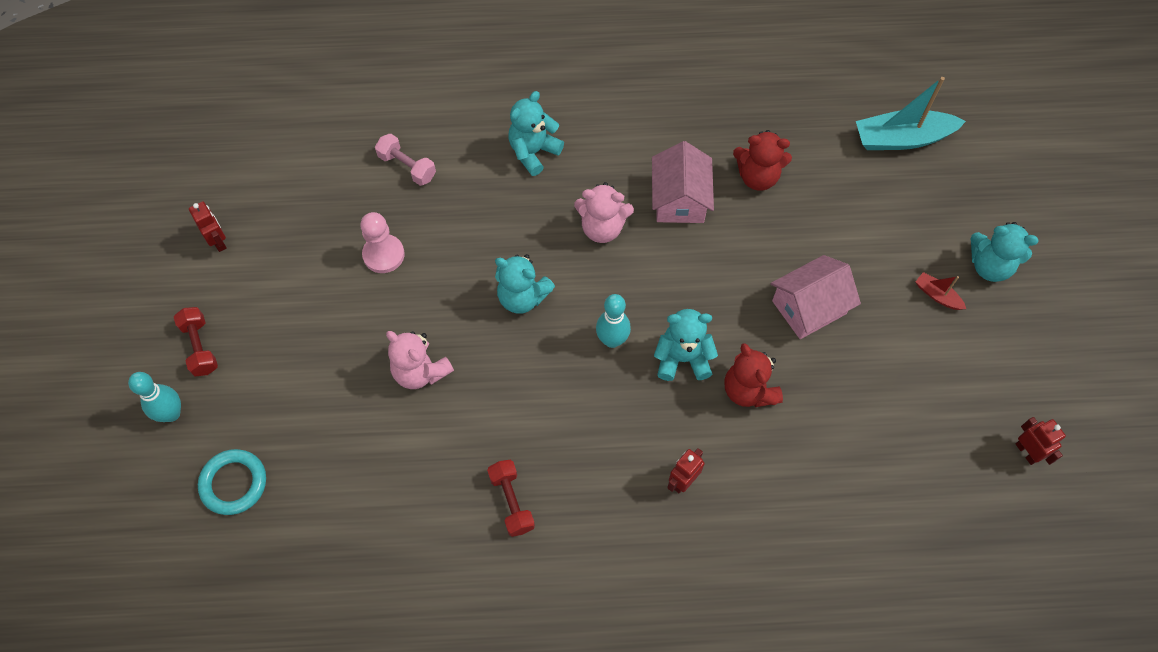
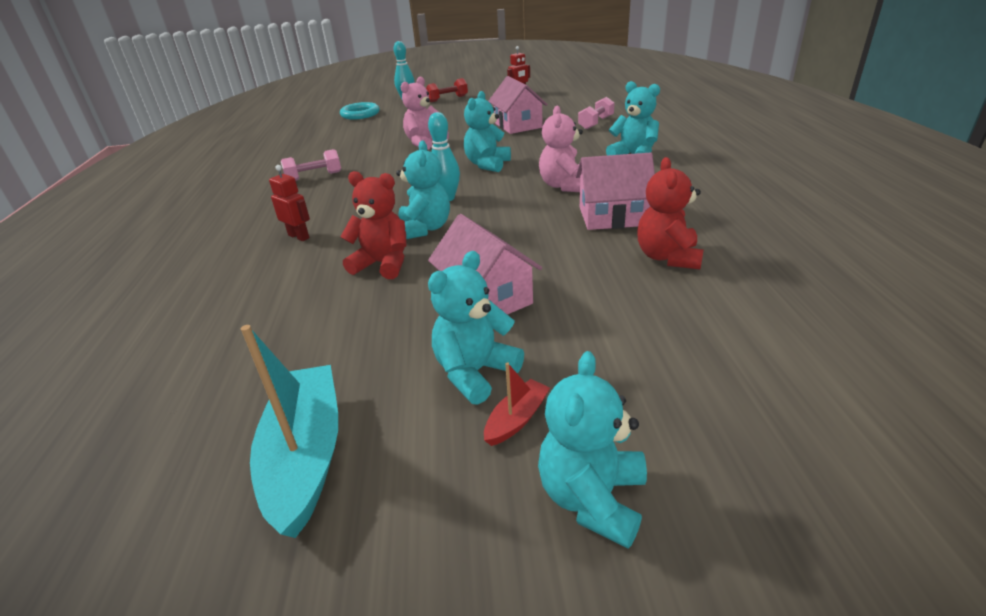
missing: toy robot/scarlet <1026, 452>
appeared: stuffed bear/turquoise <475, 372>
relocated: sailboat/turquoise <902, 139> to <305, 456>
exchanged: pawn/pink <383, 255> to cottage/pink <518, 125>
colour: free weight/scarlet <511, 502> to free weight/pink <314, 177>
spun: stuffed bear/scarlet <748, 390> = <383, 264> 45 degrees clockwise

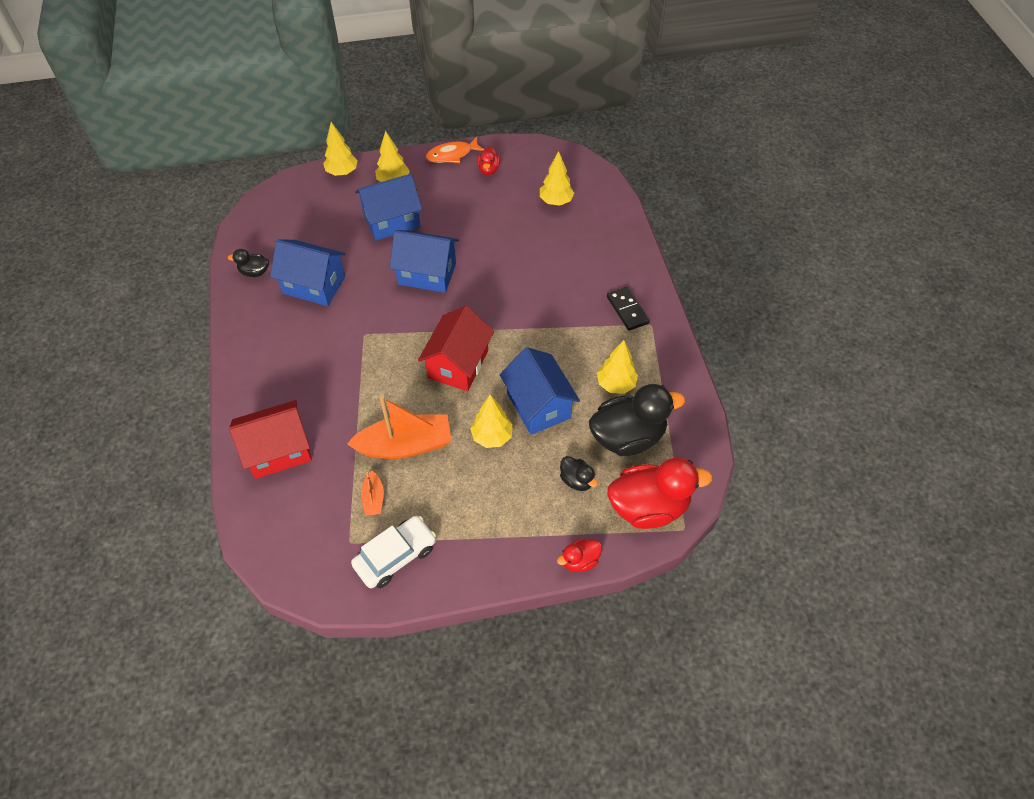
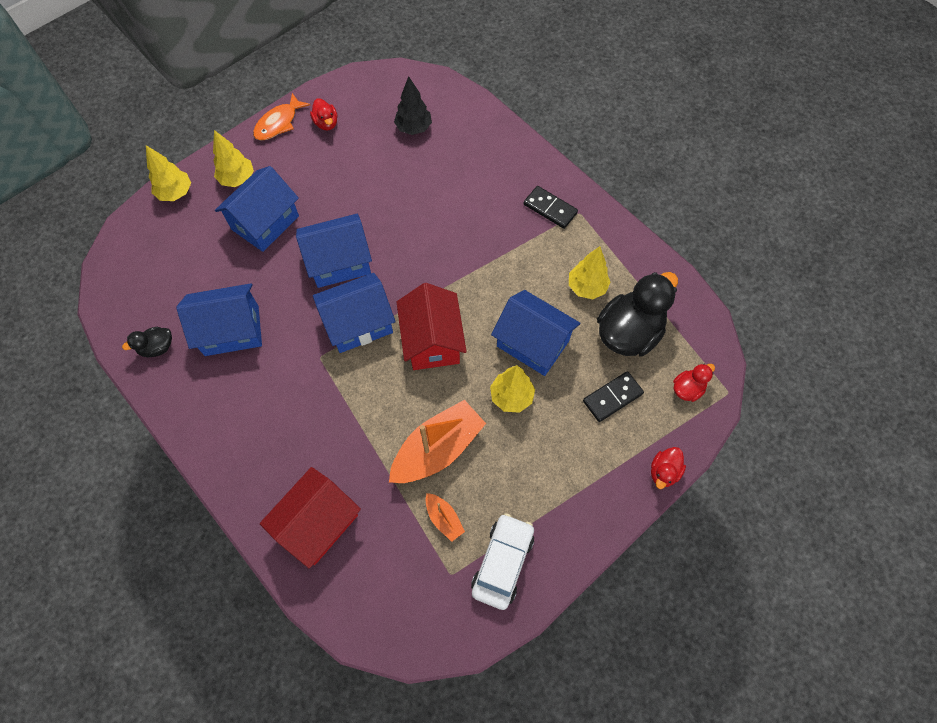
appeared: cottage/cobalt <358, 324>
exchanged: rubber duck/jet-black <576, 480> to domino piece/jet-black <612, 397>
colour: fir tree/golden <556, 201> to fir tree/jet-black <414, 128>
size: rubber duck/scarlet <648, 507> = <687, 389> x0.47

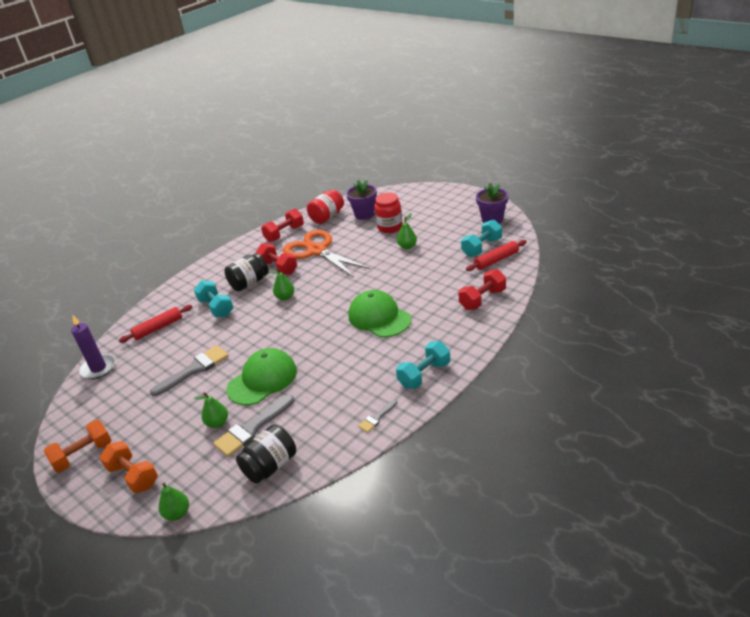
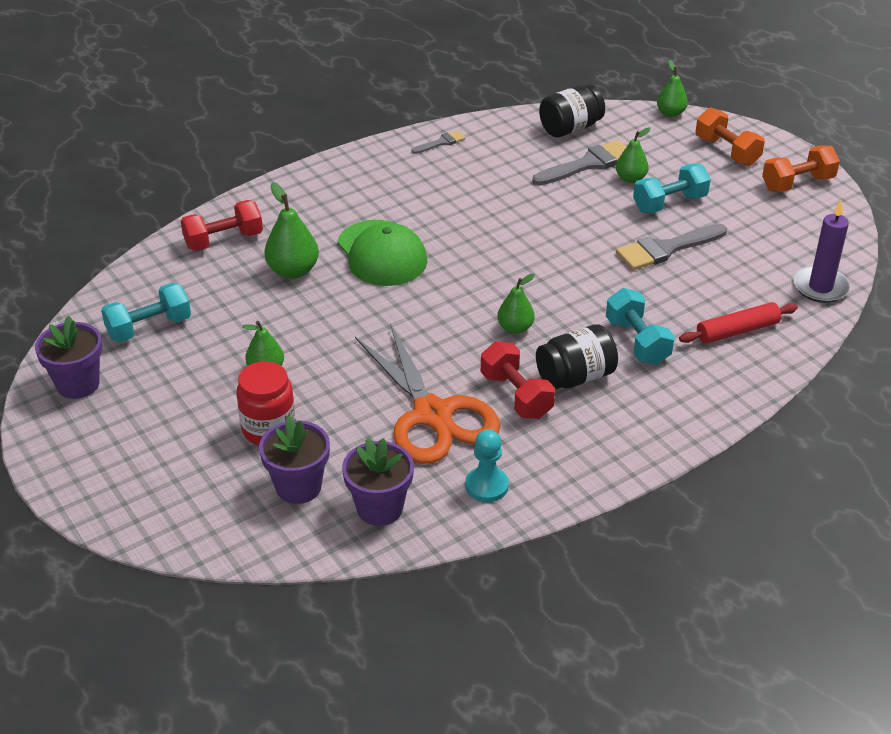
missing: cap/emerald <262, 380>; dough roller/scarlet <496, 260>
appeared: pear/emerald <293, 271>
relocated: free weight/turquoise <424, 375> to <669, 203>
exchanged: free weight/scarlet <284, 234> to pawn/turquoise <486, 486>; preserve jar/scarlet <327, 217> to potted plant/violet <380, 508>

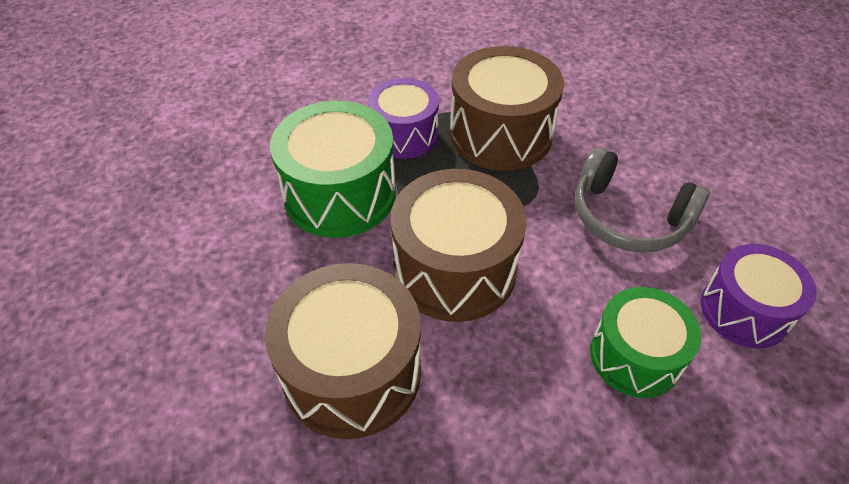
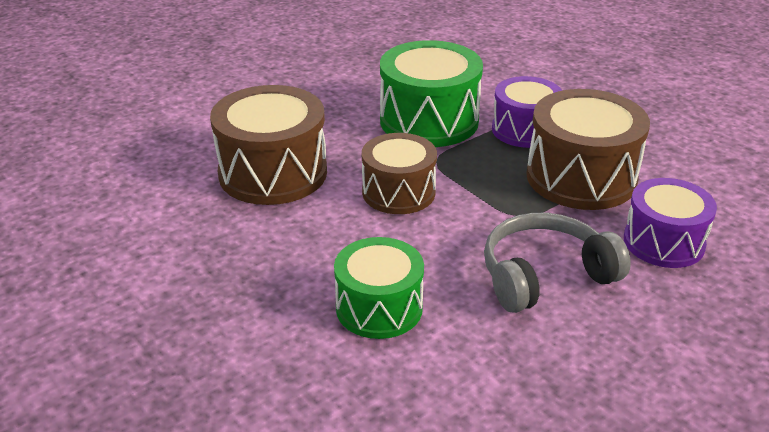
relocated: toy drum/violet <744, 311> to <663, 242>
spun: headphones/gray <628, 217> = <545, 276> 60 degrees clockwise
size: toy drum/russet <455, 269> = <398, 192> x0.66

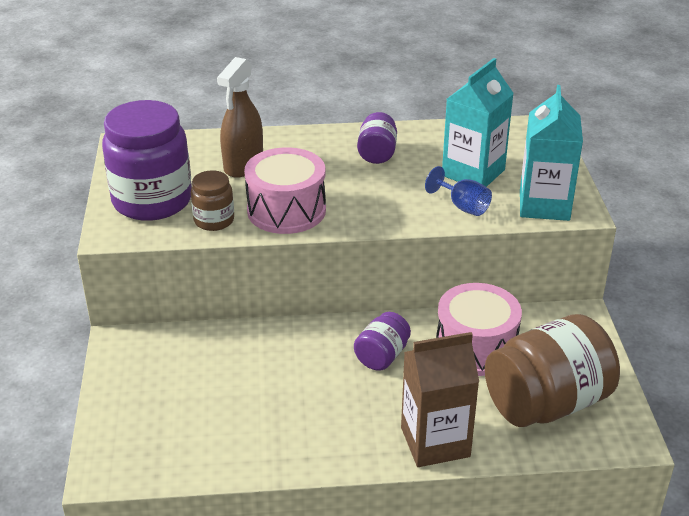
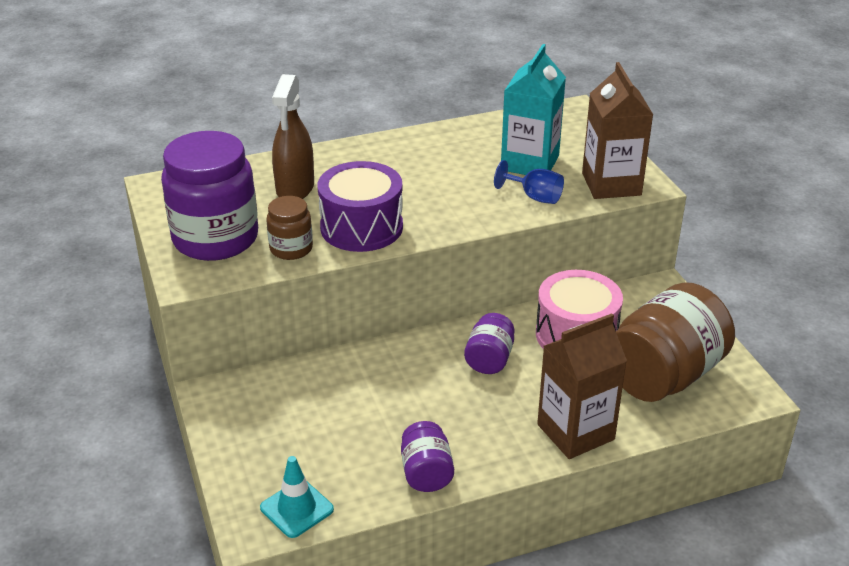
appeared: road cone/turquoise <297, 508>
relocated: preserve jar/violet <377, 153> to <426, 473>
colour: toy drum/pink <286, 210> to toy drum/violet <361, 227>; milk carton/turquoise <544, 205> to milk carton/russet <611, 184>

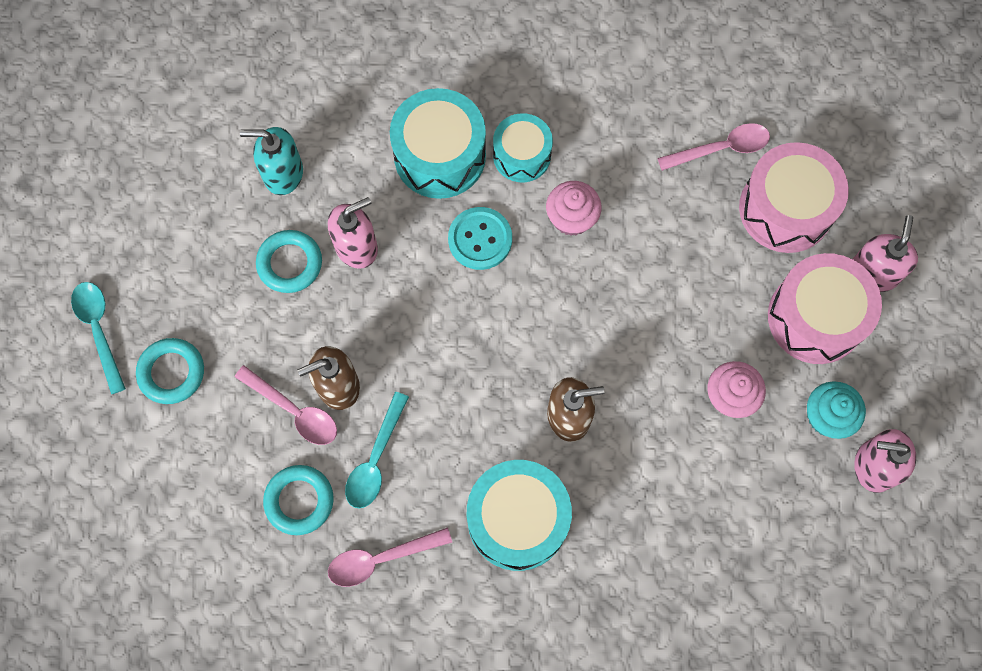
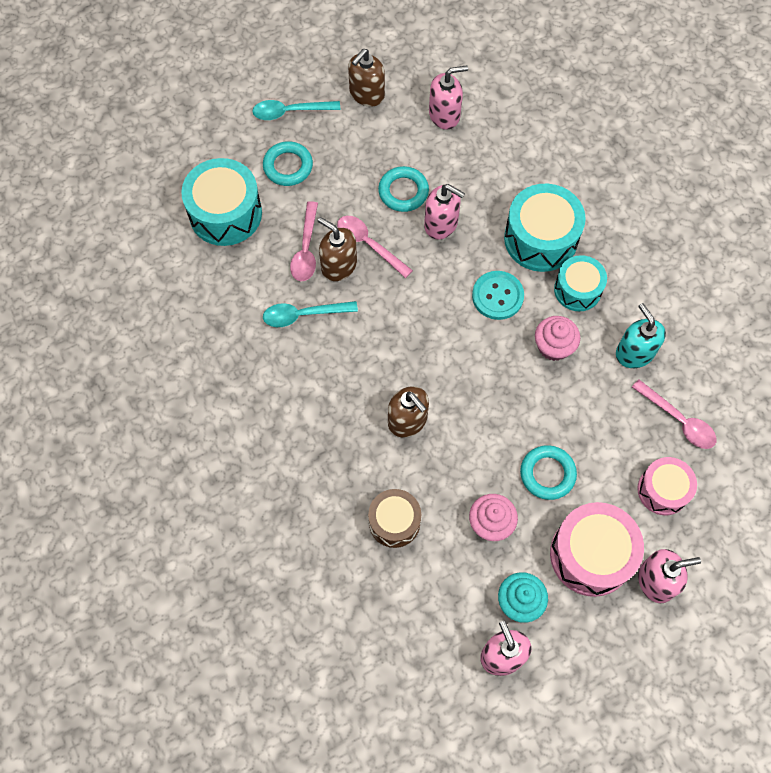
appeared: soap pump/russet <366, 94>; toy drum/russet <394, 522>; soap pump/pink <444, 115>
relocated: soap pump/turquoise <283, 173> to <634, 353>; hoop/turquoise <299, 500> to <547, 474>; teaspoon/pink <381, 559> to <369, 244>; toy drum/turquoise <517, 519> to <225, 213>
spun: teaspoon/turquoise <99, 330> = <290, 112> 135 degrees counterclockwise
size: toy drum/pink <785, 209> = <663, 490> x0.63

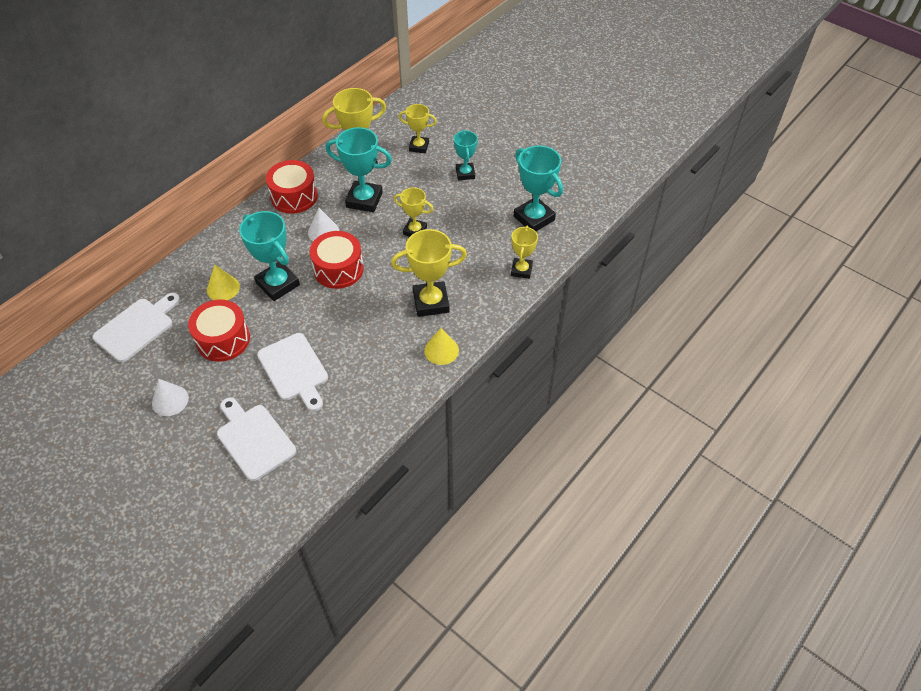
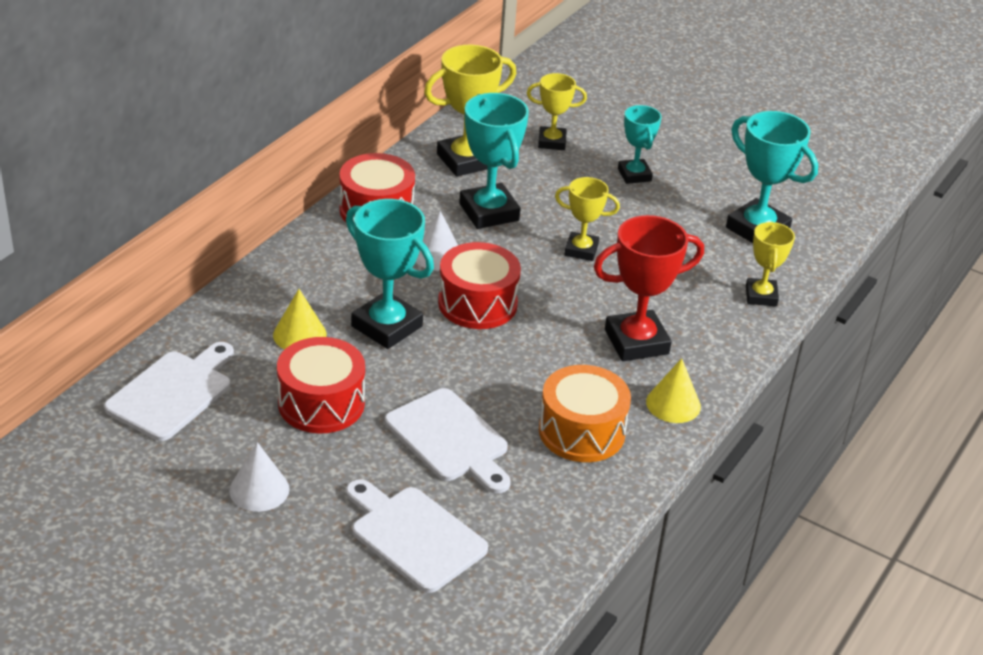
appeared: toy drum/orange <581, 431>
colour: award cup/golden <431, 302> to award cup/scarlet <636, 342>
spun: award cup/turquoise <364, 200> = <489, 212> 60 degrees clockwise

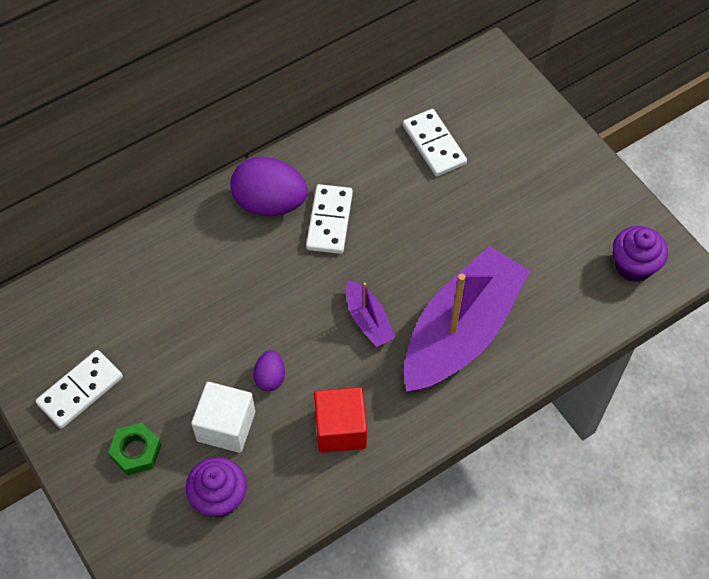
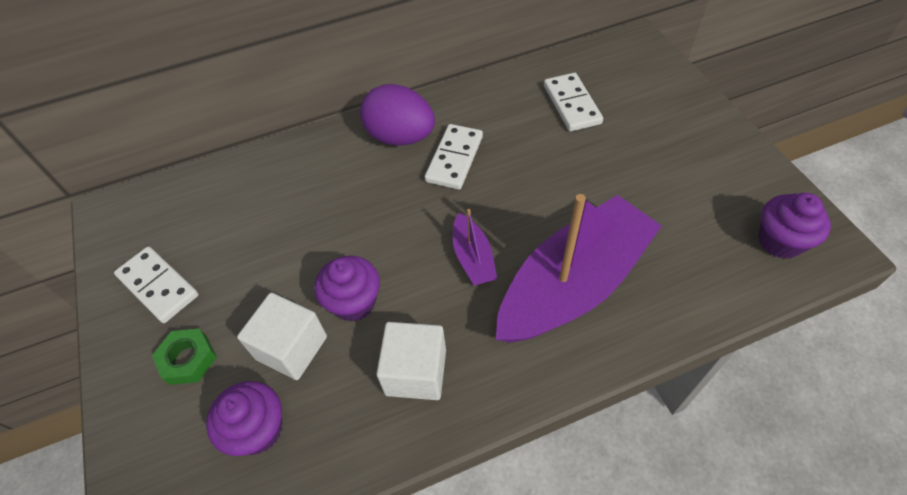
exchanged: toy egg/violet <270, 377> to cupcake/violet <354, 302>
colour: cube/scarlet <340, 429> to cube/white <416, 372>
spun: domino piece/white <80, 390> = <158, 286> 75 degrees clockwise

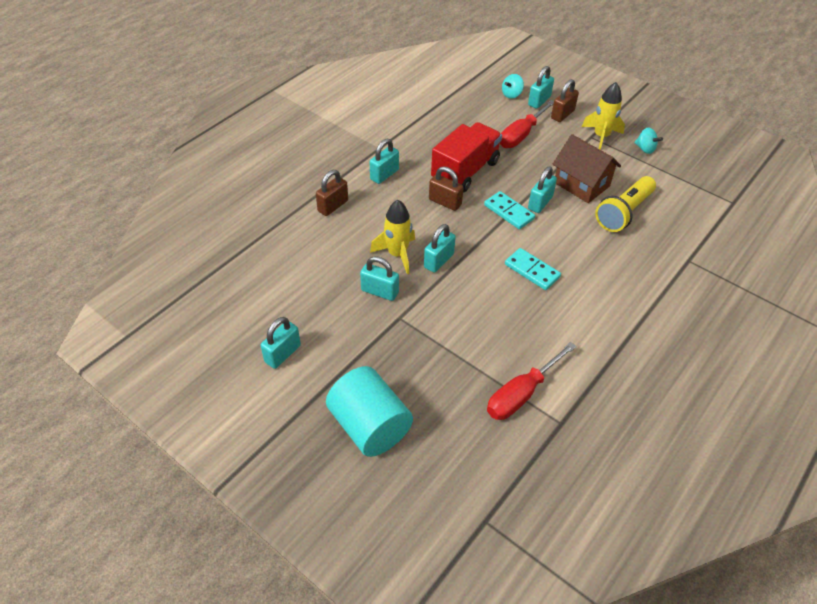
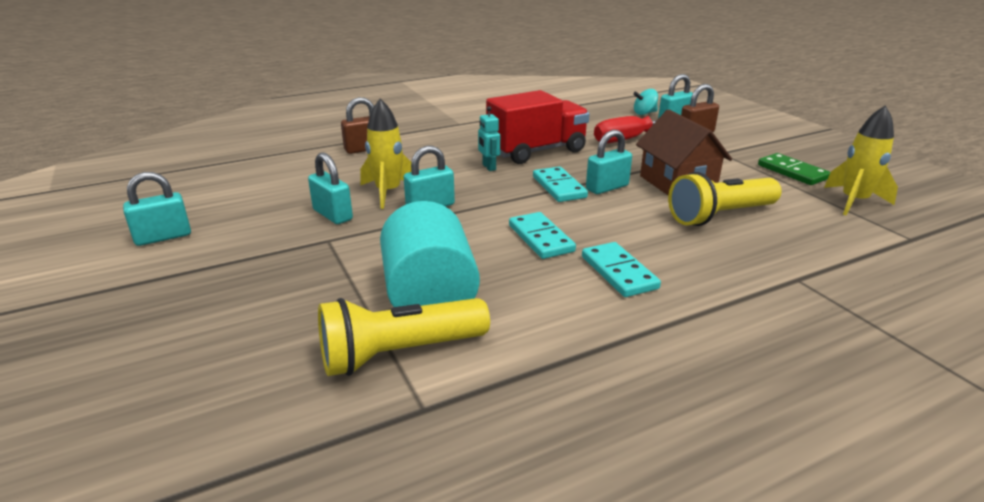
missing: lock/turquoise <384, 174>
appeared: domino piece/turquoise <619, 272>
relocated: solid cylinder/turquoise <370, 426> to <429, 296>; toy rocket/golden <601, 137> to <853, 201>
exchanged: lock/russet <445, 202> to toy robot/turquoise <488, 167>; screwdriver/scarlet <521, 393> to flashlight/golden <399, 354>; toy top/turquoise <645, 149> to domino piece/emerald <792, 172>

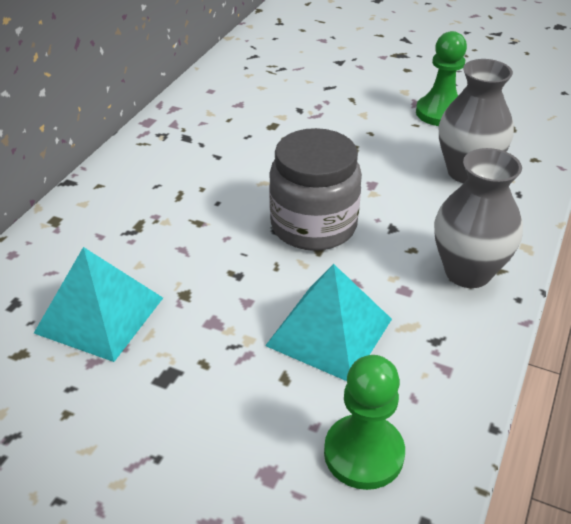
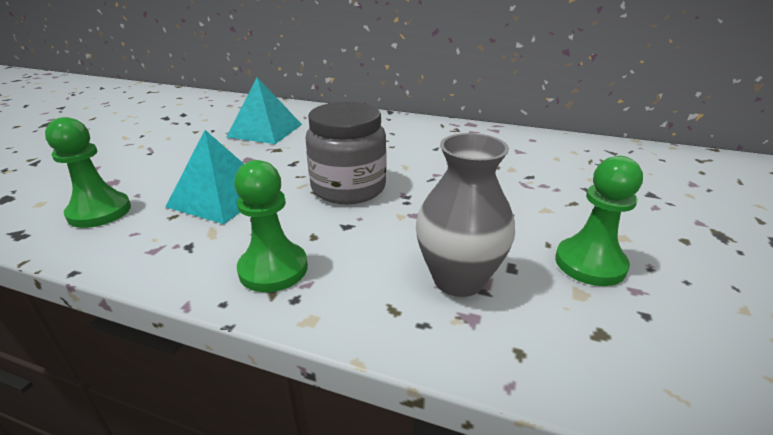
exchanged: vase/gray <468, 272> to pawn/emerald <273, 269>

